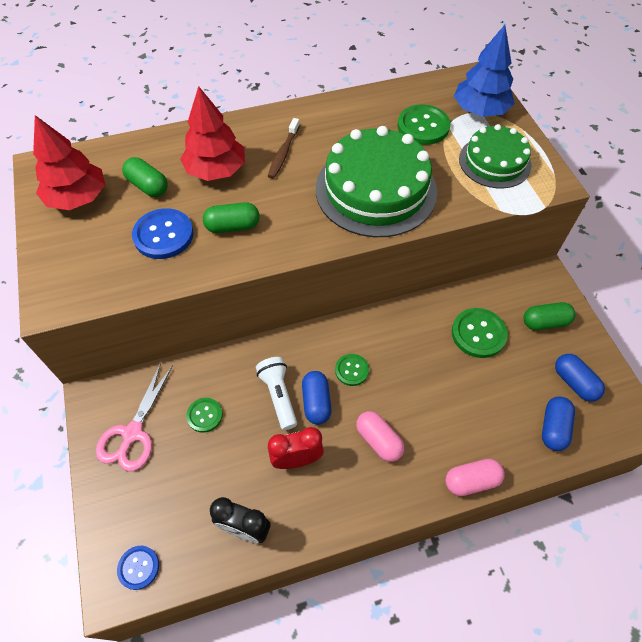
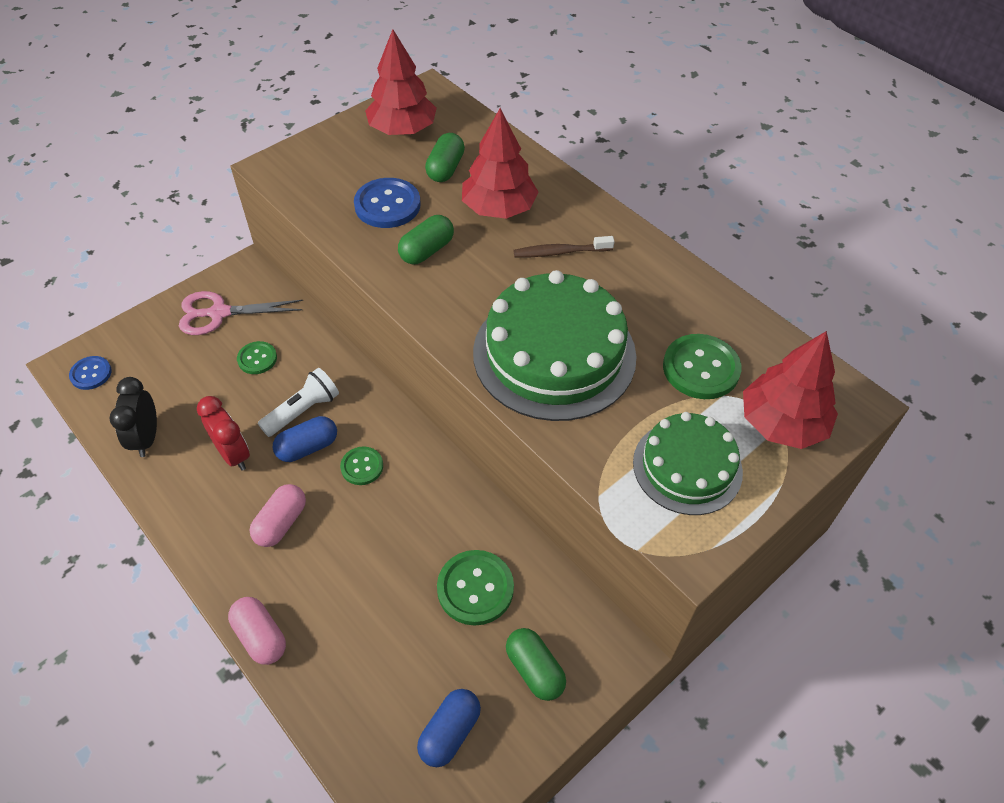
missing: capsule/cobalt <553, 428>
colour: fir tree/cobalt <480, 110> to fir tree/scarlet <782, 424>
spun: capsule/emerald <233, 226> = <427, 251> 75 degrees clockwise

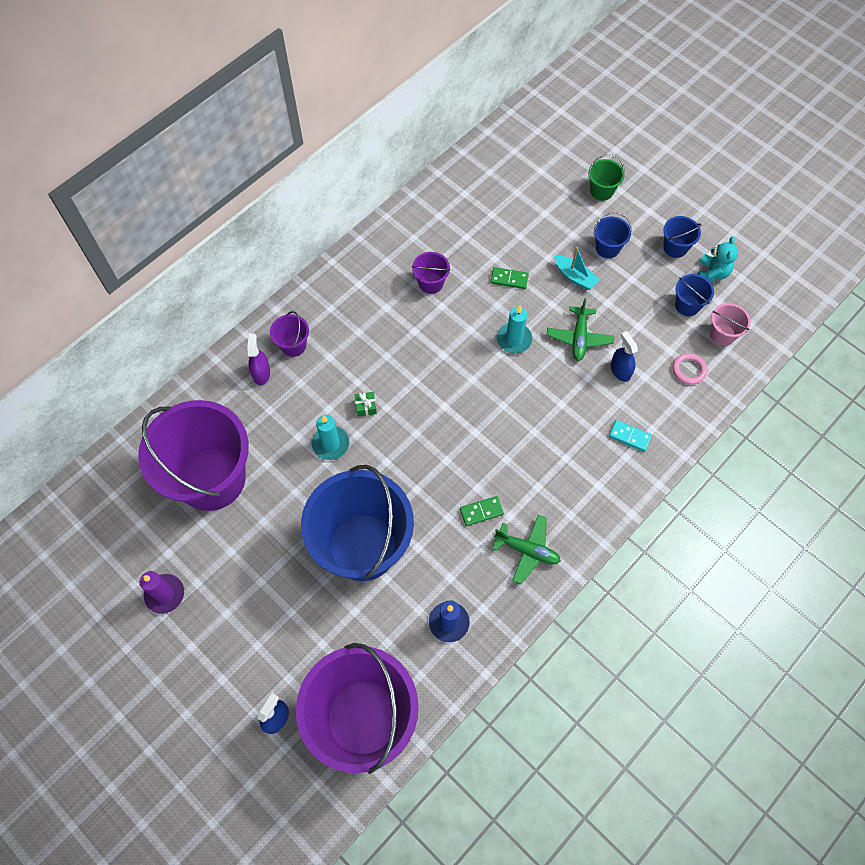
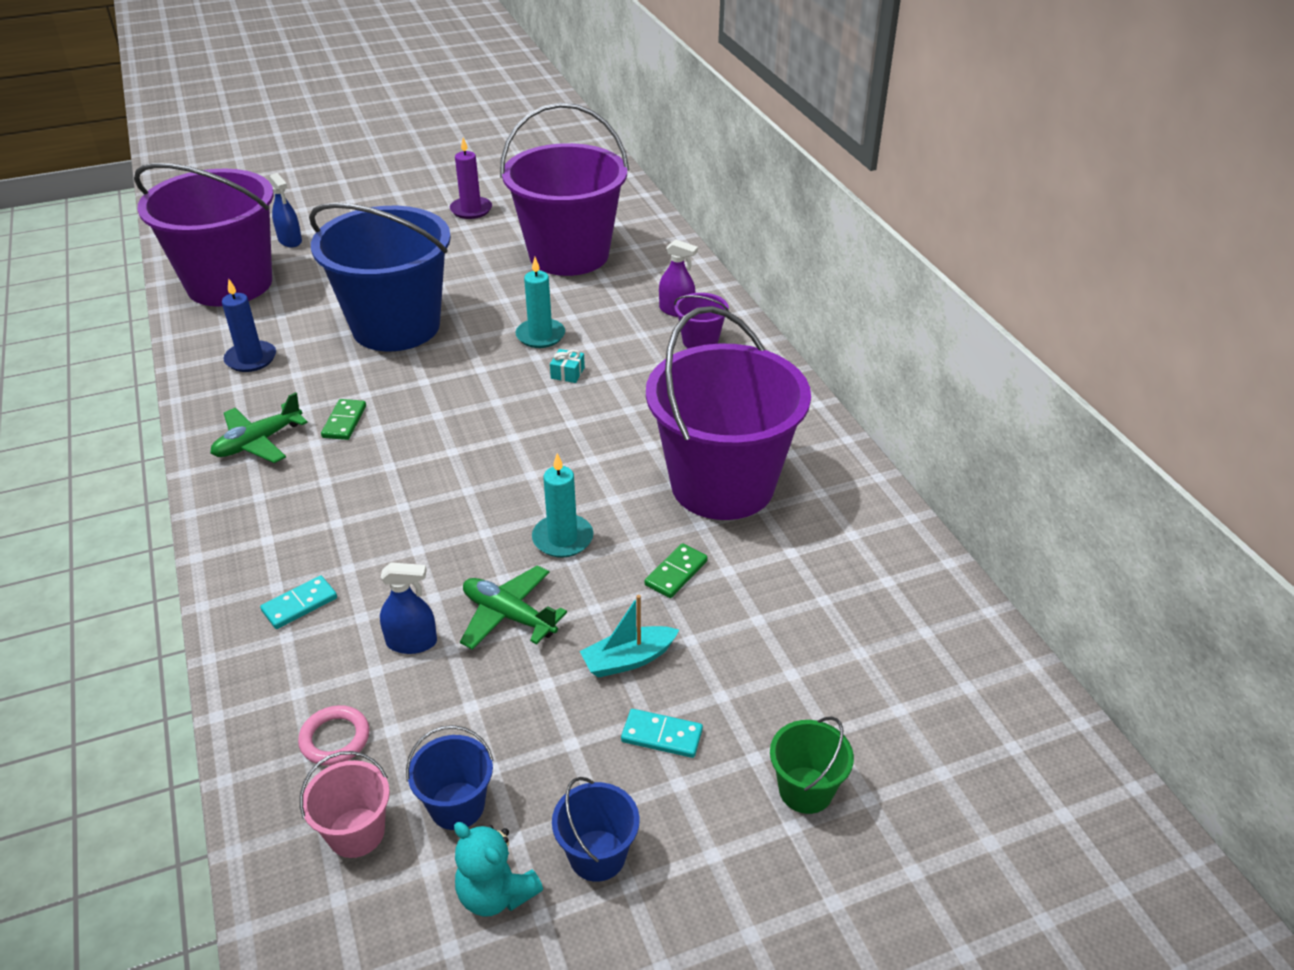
exchanged: sand bucket/cobalt <607, 248> to domino piece/turquoise <661, 736>
colour: present/emerald <366, 406> to present/turquoise <567, 373>
size: sand bucket/violet <431, 283> = <722, 485> x2.49

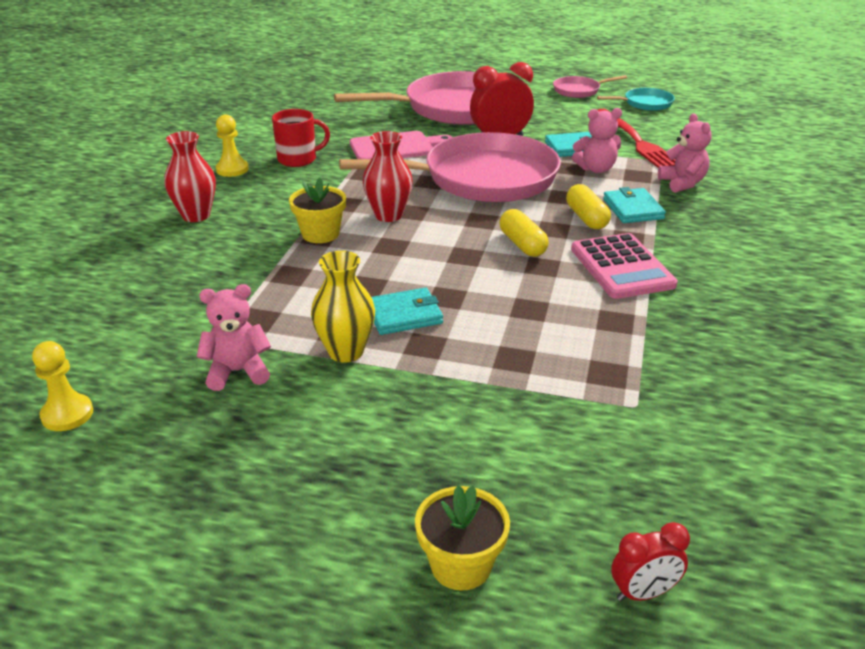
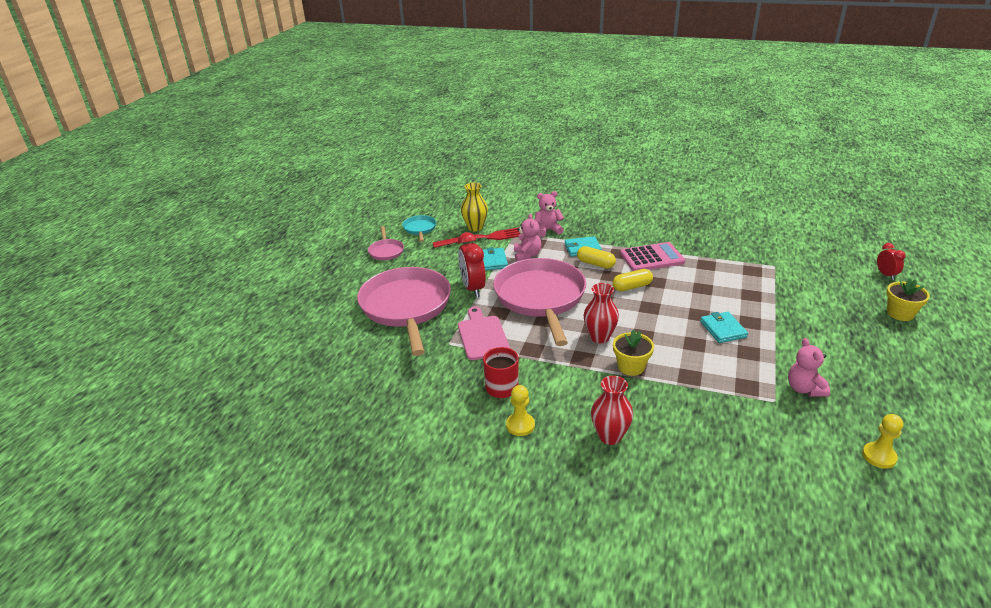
relocated: vase/golden <346, 352> to <475, 227>
spun: capsule/golden <586, 218> = <595, 264> 45 degrees clockwise

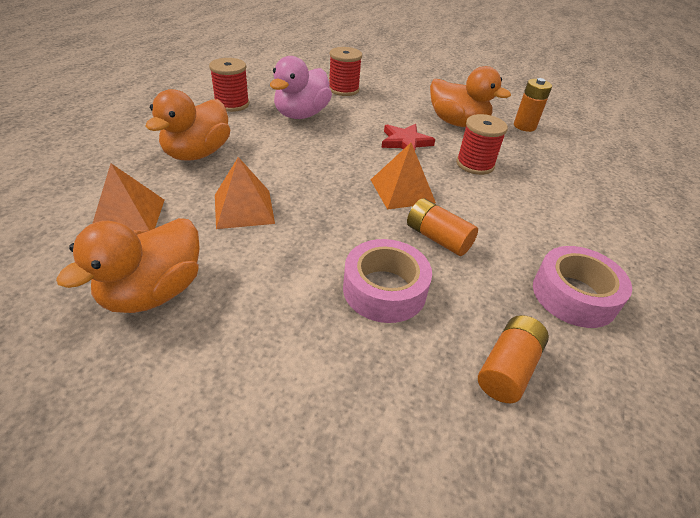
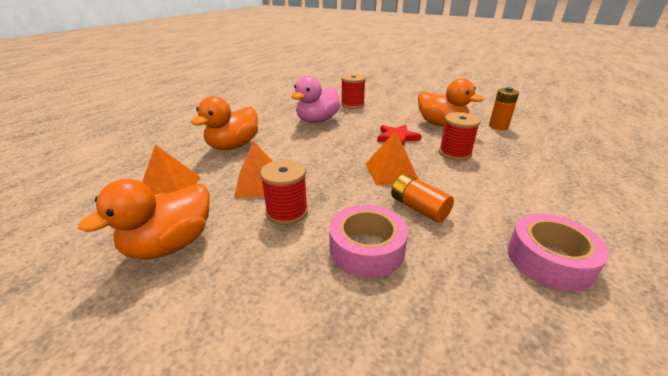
missing: AA battery/orange <508, 368>
relocated: reel of thread/scarlet <232, 104> to <287, 212>

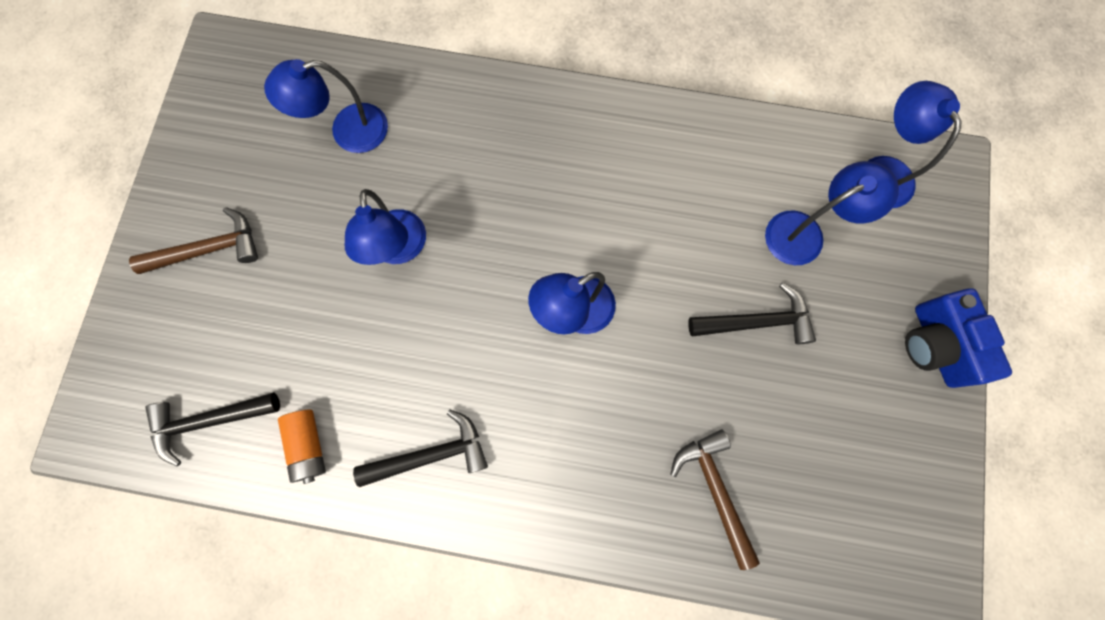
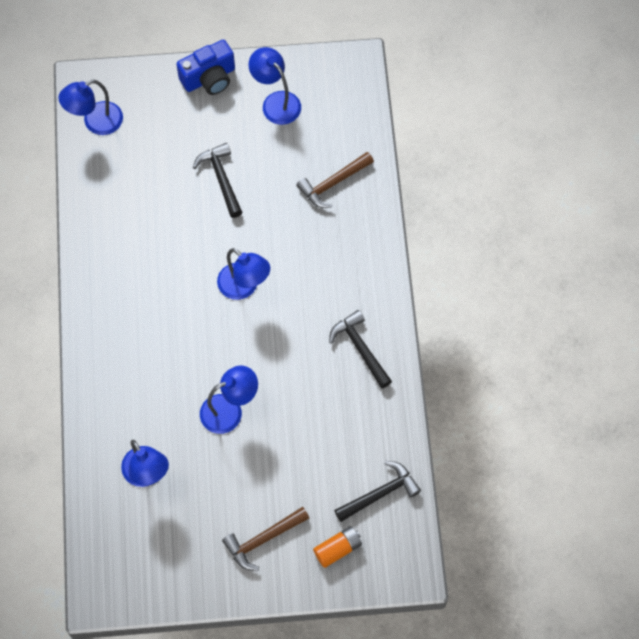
relocated: AA battery/orange <308, 446> to <337, 549>; reading lamp/cobalt <805, 232> to <276, 102>
spun: claw hammer/russet <209, 249> = <263, 540> 90 degrees counterclockwise; claw hammer/jet-black <208, 421> = <380, 493> 90 degrees counterclockwise

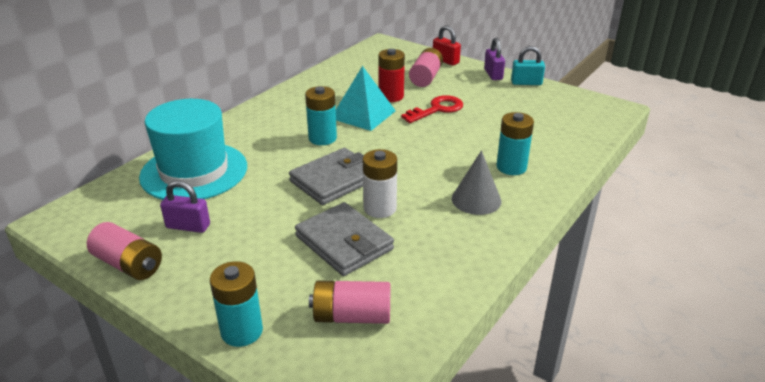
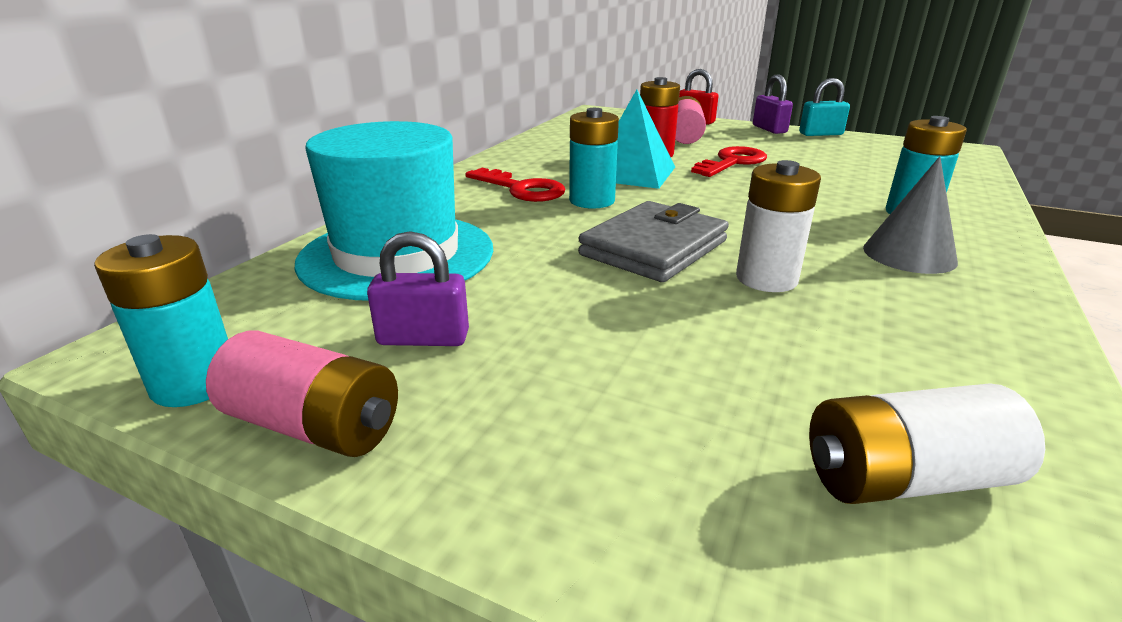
missing: billfold/gray <344, 243>
appeared: latchkey/scarlet <521, 189>
relocated: AA battery/turquoise <242, 331> to <195, 383>
colour: AA battery/pink <352, 316> to AA battery/white <903, 478>

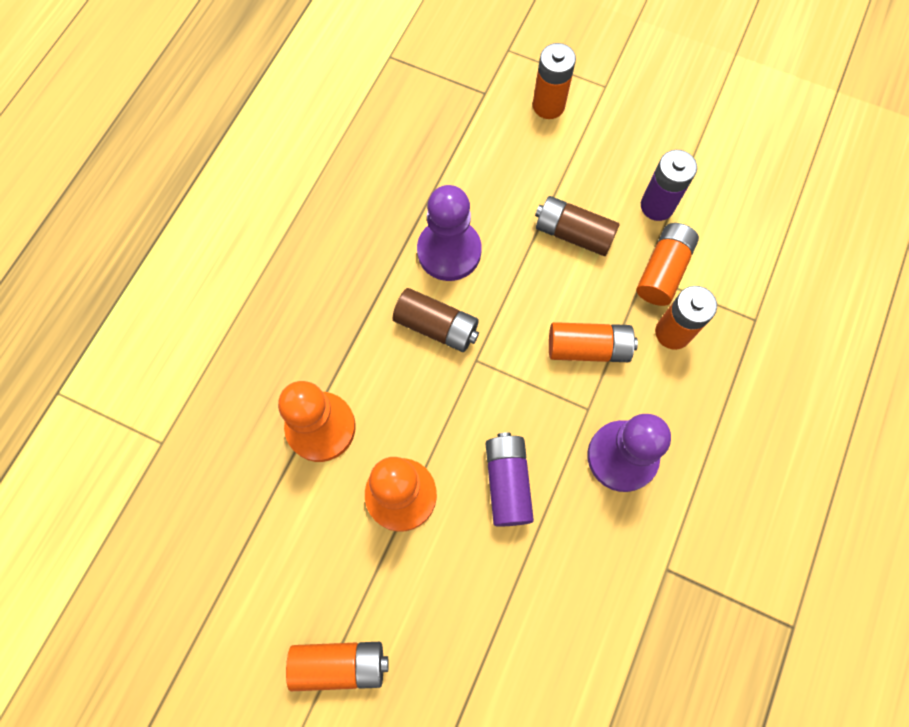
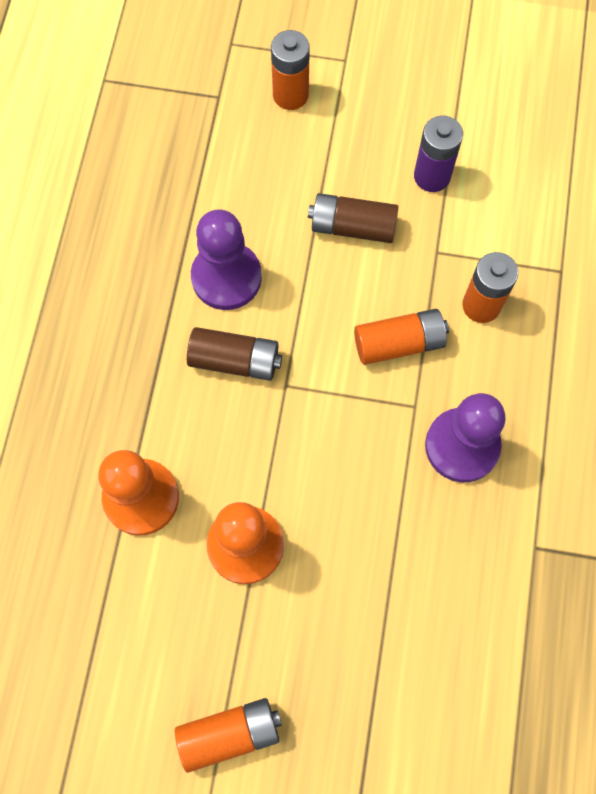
missing: AA battery/violet <507, 482>; AA battery/orange <663, 271>

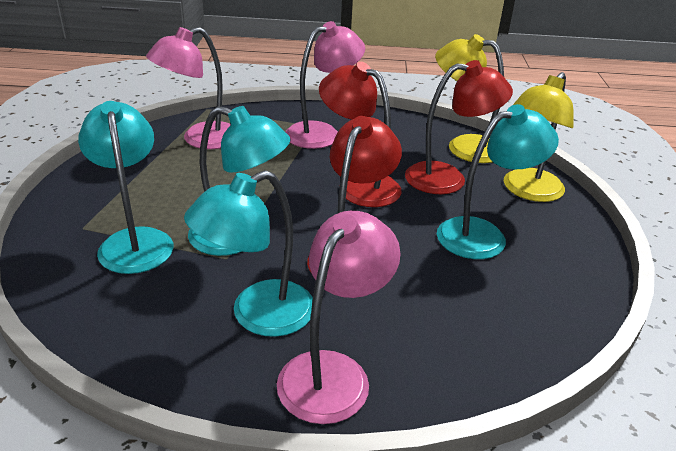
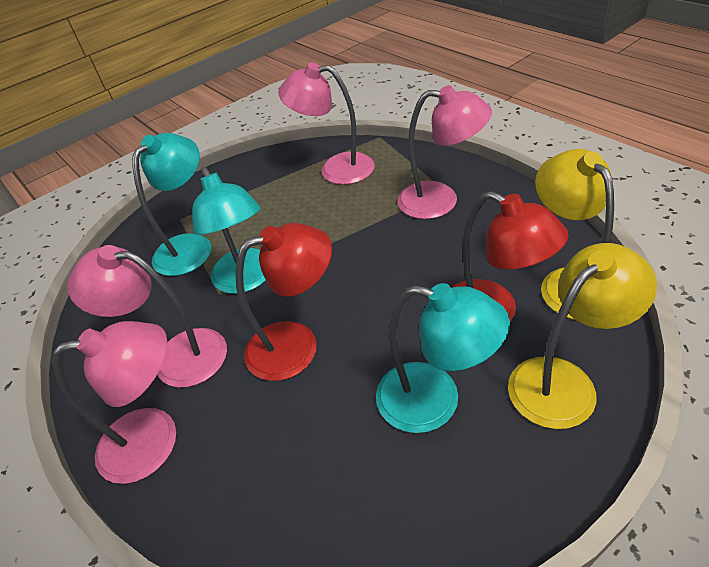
missing: reading lamp/scarlet <358, 185>
colour: reading lamp/turquoise <258, 315> to reading lamp/pink <176, 356>
spun: reading lamp/golden <527, 191> = <564, 381> 150 degrees clockwise

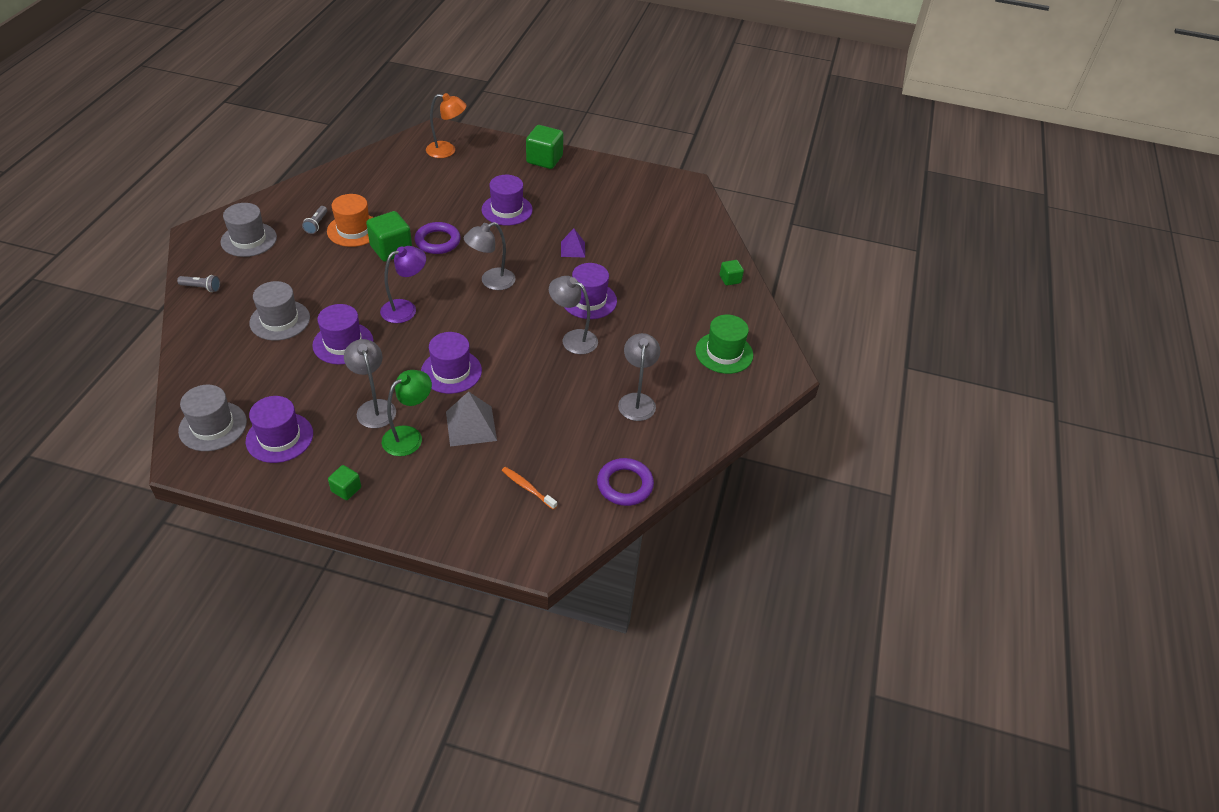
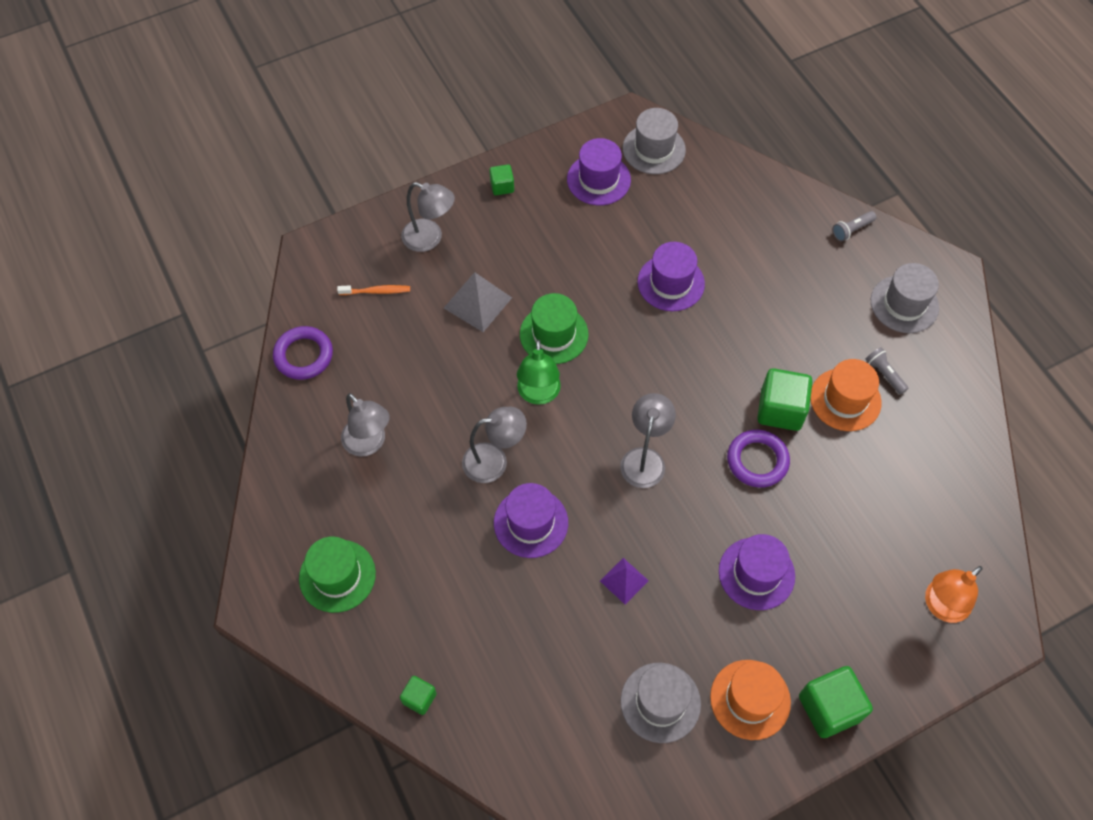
missing: reading lamp/violet <405, 308>
appeared: top hat/orange <750, 699>
relocated: top hat/gray <280, 320> to <660, 702>; reading lamp/gray <374, 407> to <430, 238>; reading lamp/emerald <409, 436> to <538, 394>
colour: top hat/violet <451, 371> to top hat/emerald <554, 334>

